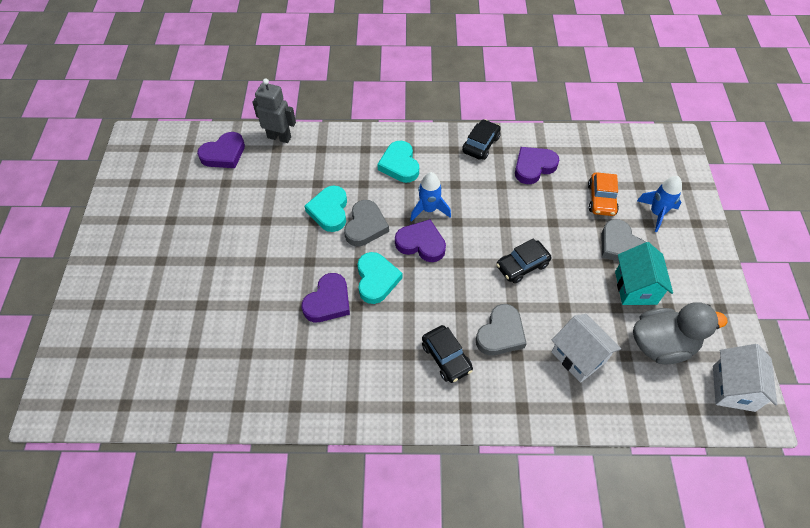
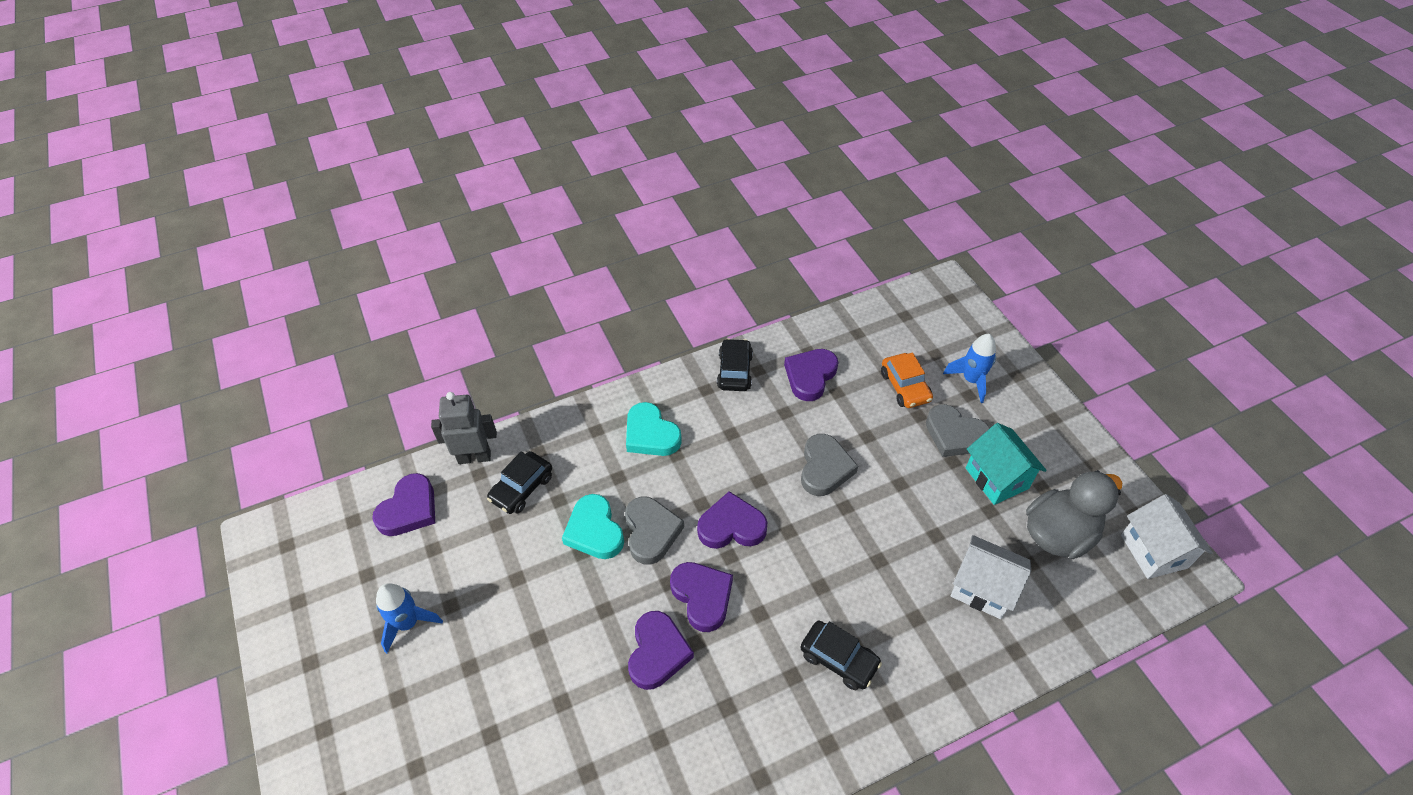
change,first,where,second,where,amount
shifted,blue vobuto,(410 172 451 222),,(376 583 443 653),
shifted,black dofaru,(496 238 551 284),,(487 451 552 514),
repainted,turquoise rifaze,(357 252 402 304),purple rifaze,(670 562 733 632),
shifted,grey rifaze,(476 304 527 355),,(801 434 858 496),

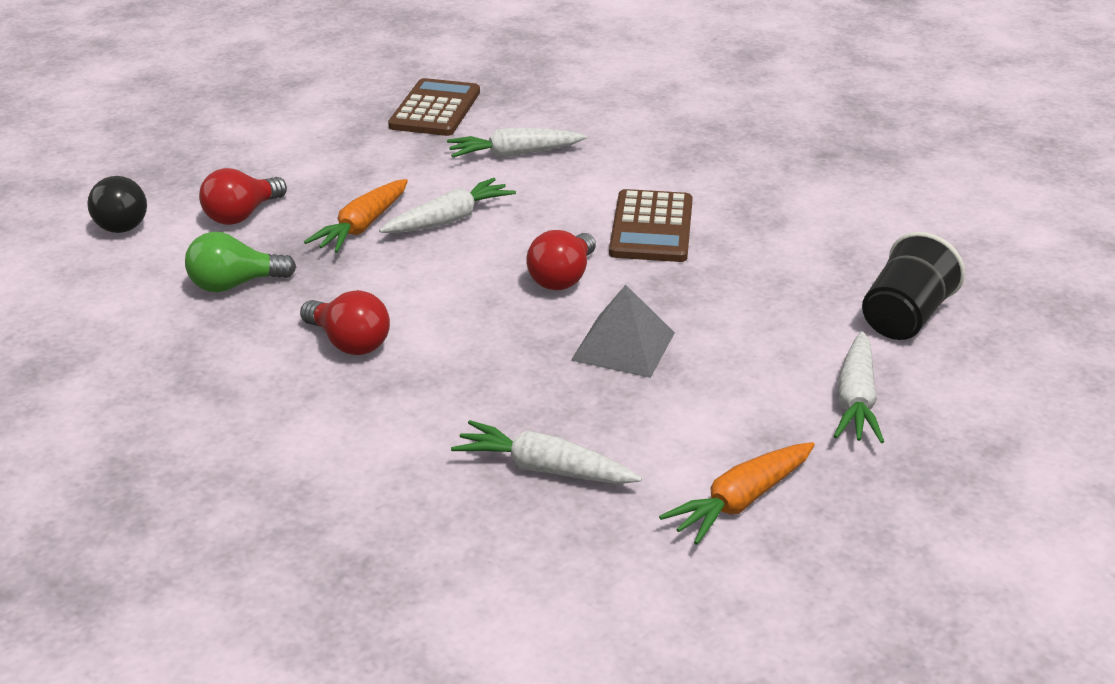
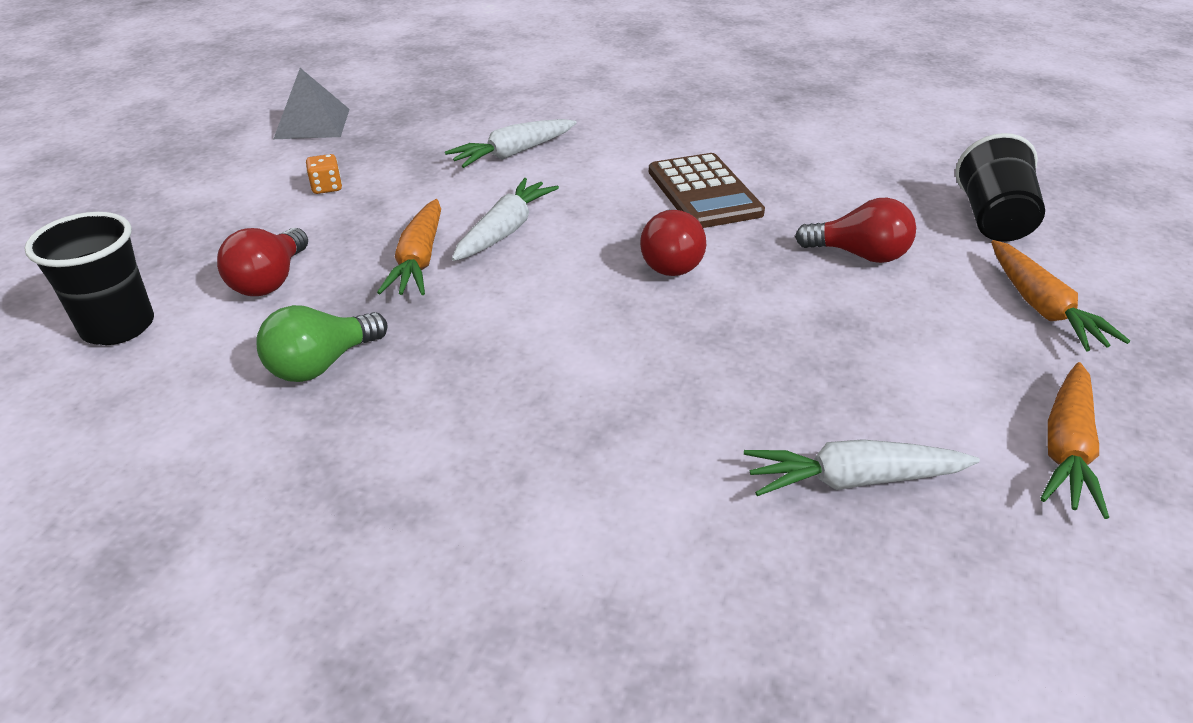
change,first,where,second,where,amount
gone,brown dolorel,(388 78 480 136),,,
swapped,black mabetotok,(87 176 147 233),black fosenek,(25 212 154 345),
shifted,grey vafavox,(571 285 675 378),,(274 68 350 139),
shifted,red mabetotok,(300 290 390 355),,(795 198 916 263),
repainted,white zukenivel,(834 331 884 443),orange zukenivel,(991 240 1130 351),
new,,,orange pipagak,(306 154 342 194),

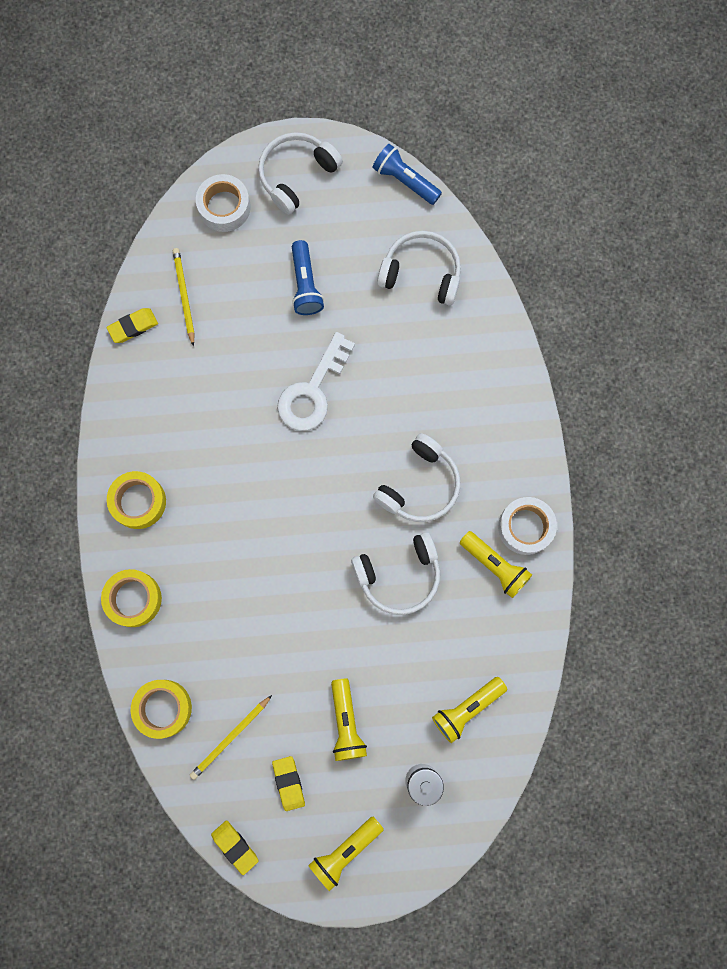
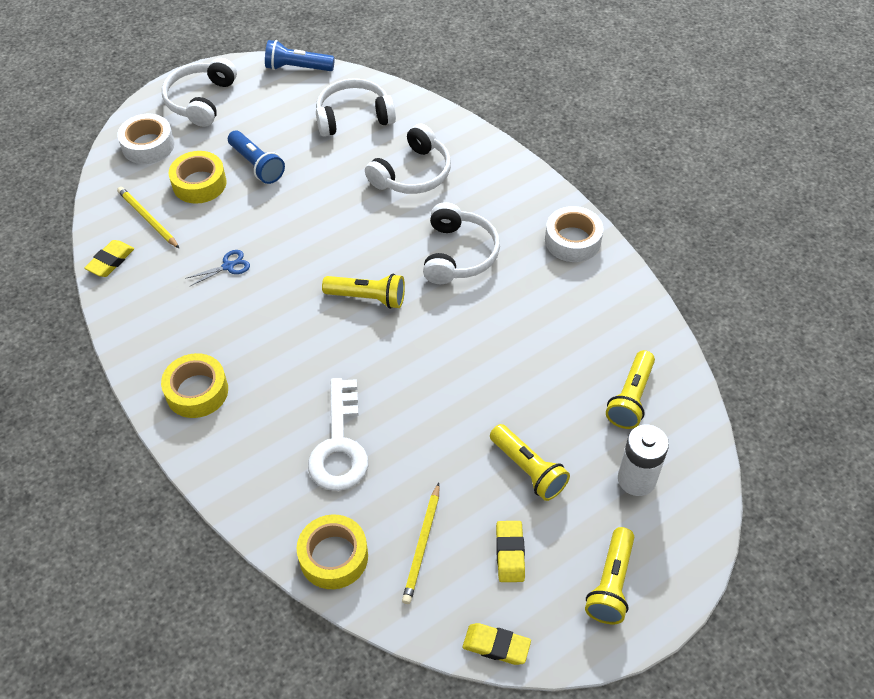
change,first,where,second,where,amount
shifted,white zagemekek,(277 332 355 431),,(308 378 368 491),
shifted,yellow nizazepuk,(459 531 532 598),,(322 274 405 309),
shifted,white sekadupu,(351 532 440 615),,(365 123 451 194),
shifted,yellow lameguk,(101 569 162 627),,(169 151 227 204),
rotated,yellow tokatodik,(272 756 305 811),,(496 521 525 582),45 degrees clockwise
new,,,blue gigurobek,(185 250 250 286),

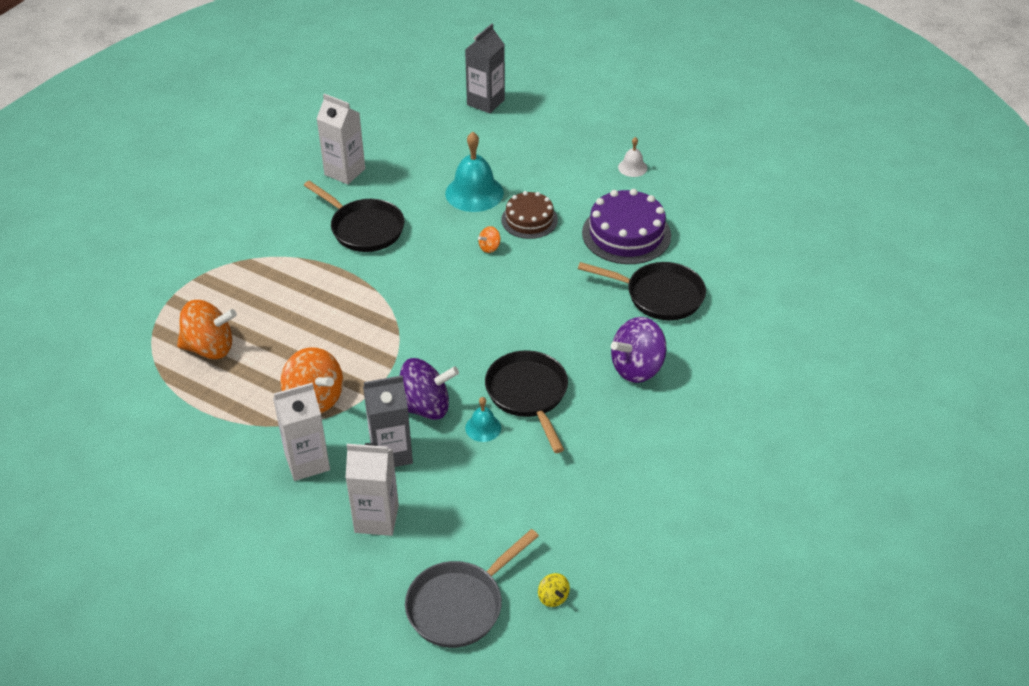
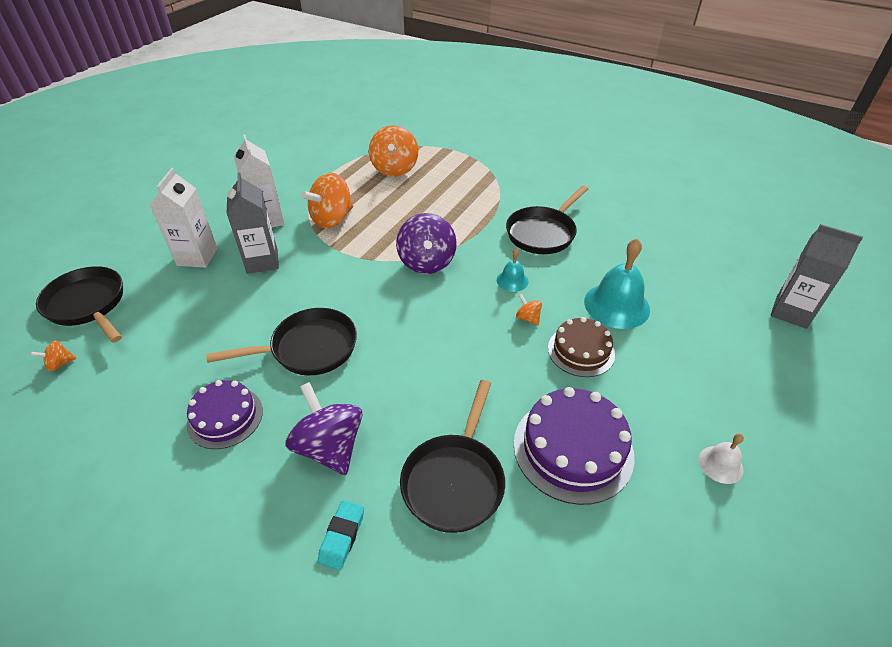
change,first,where,second,where,amount
gone,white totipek,(316 94 365 185),,,
shifted,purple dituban,(400 358 459 420),,(396 213 457 274),
shifted,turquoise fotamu,(465 397 501 442),,(497 248 529 292),
repainted,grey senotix,(405 529 539 648),black senotix,(36 266 123 343),
repainted,yellow dituban,(538 573 570 607),orange dituban,(30 340 76 372),
new,,,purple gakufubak,(187 380 263 449),
new,,,turquoise tokatodik,(318 500 364 570),

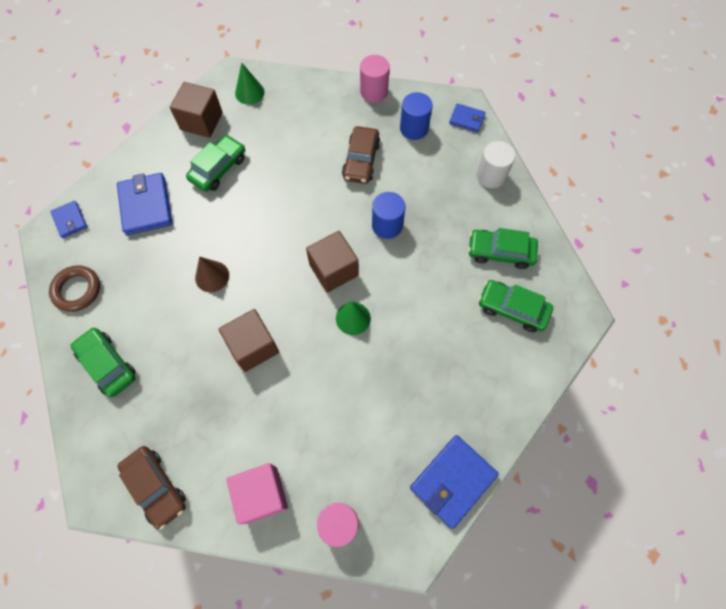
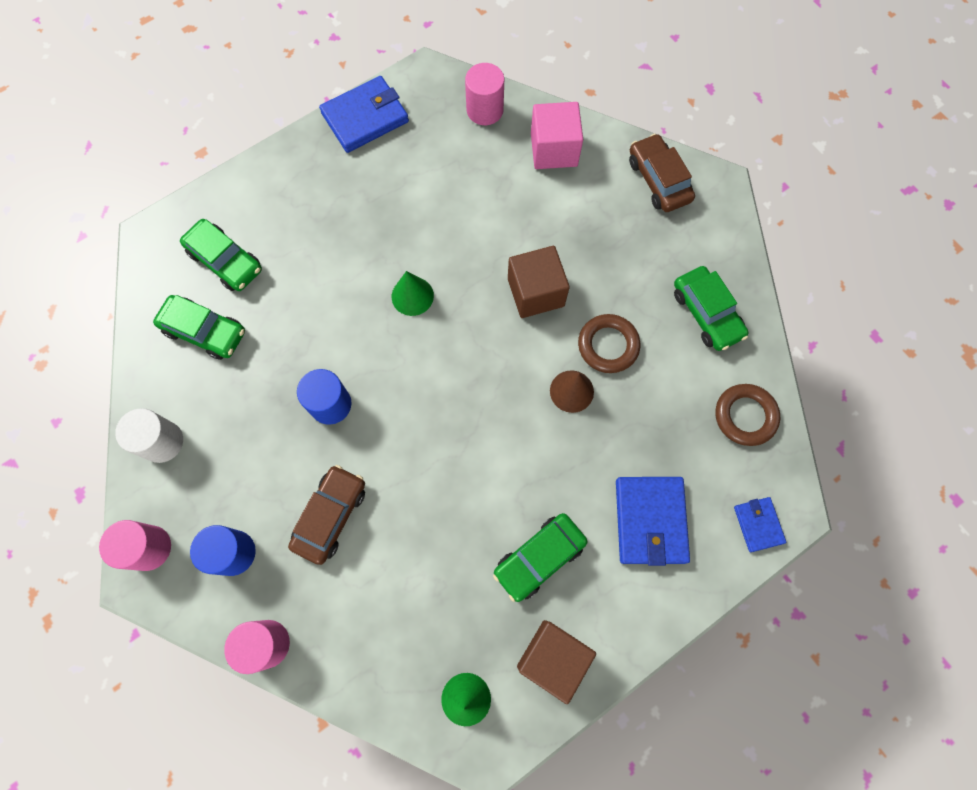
change,first,where,second,where,amount
swapped,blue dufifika,(449 103 485 132),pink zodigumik,(99 520 171 571),
gone,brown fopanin,(306 231 359 292),,,
new,,,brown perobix,(578 314 640 373),

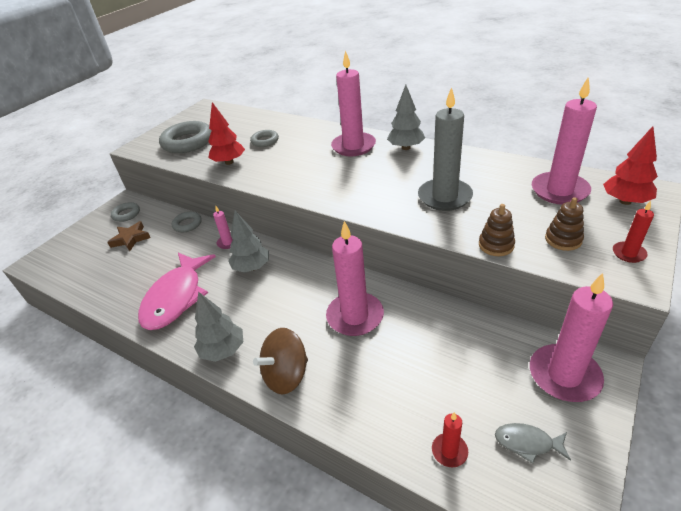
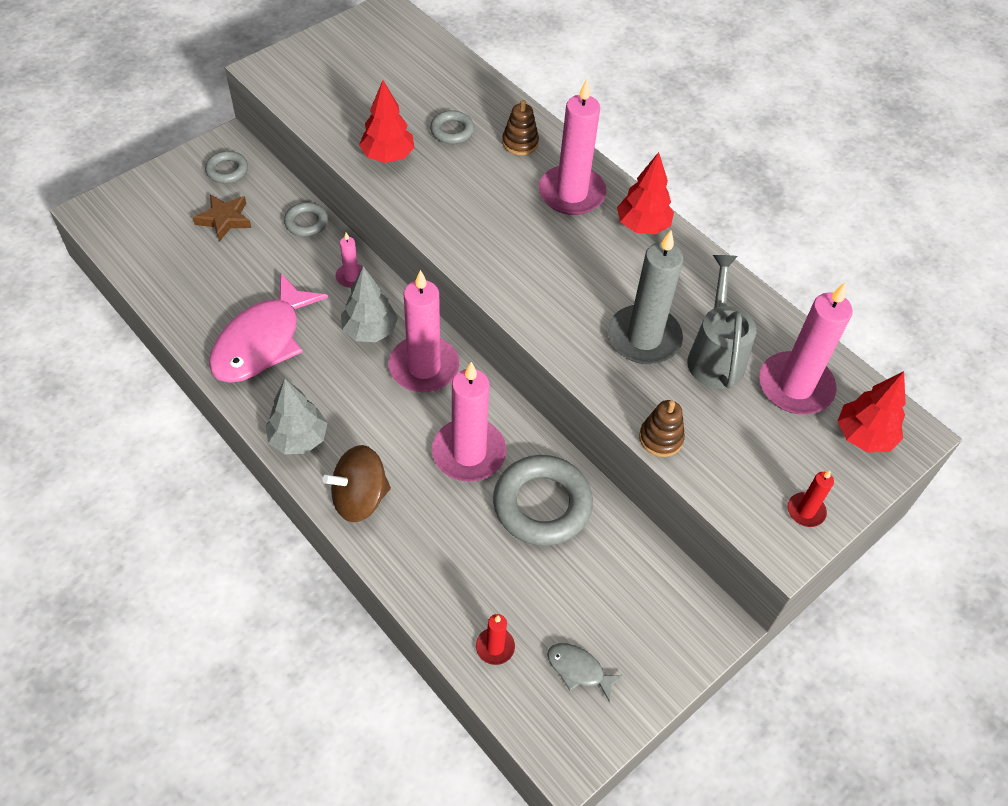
change,first,where,second,where,amount
repainted,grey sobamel,(387 85 425 150),red sobamel,(617 152 674 234),
shifted,grey perobix,(159 121 212 153),,(493 455 593 546),
shifted,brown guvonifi,(545 197 584 251),,(502 100 539 155),
shifted,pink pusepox,(530 273 613 402),,(389 270 460 392),
new,,,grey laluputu,(687 255 757 389),

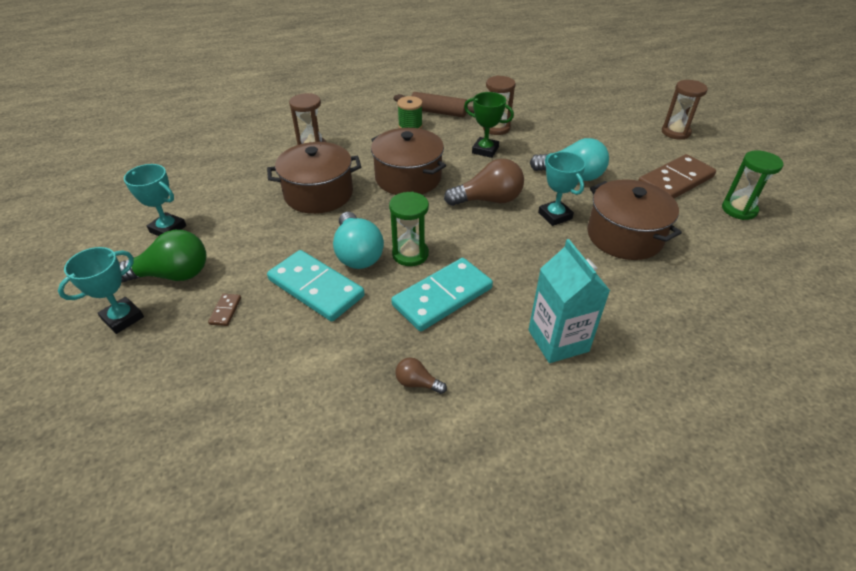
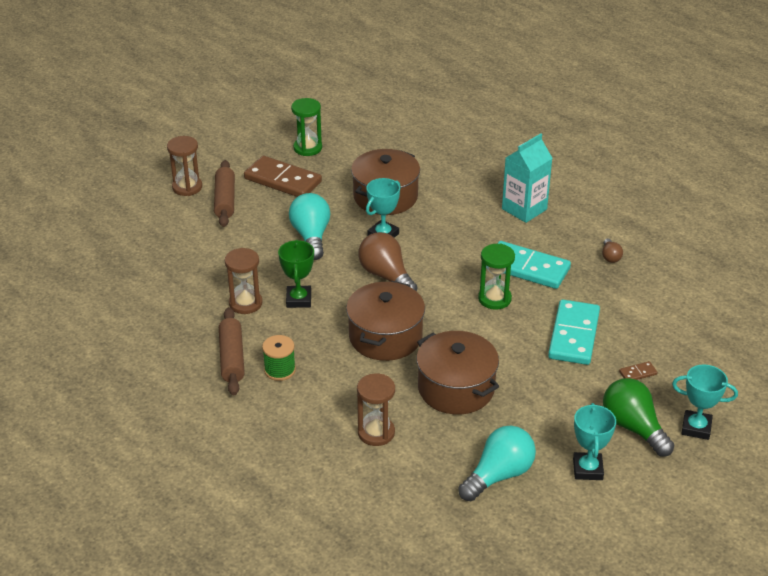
change,first,where,second,where,amount
shifted,turquoise mabetotok,(333 212 384 269),,(458 426 536 501),
new,,,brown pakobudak,(214 160 235 227),

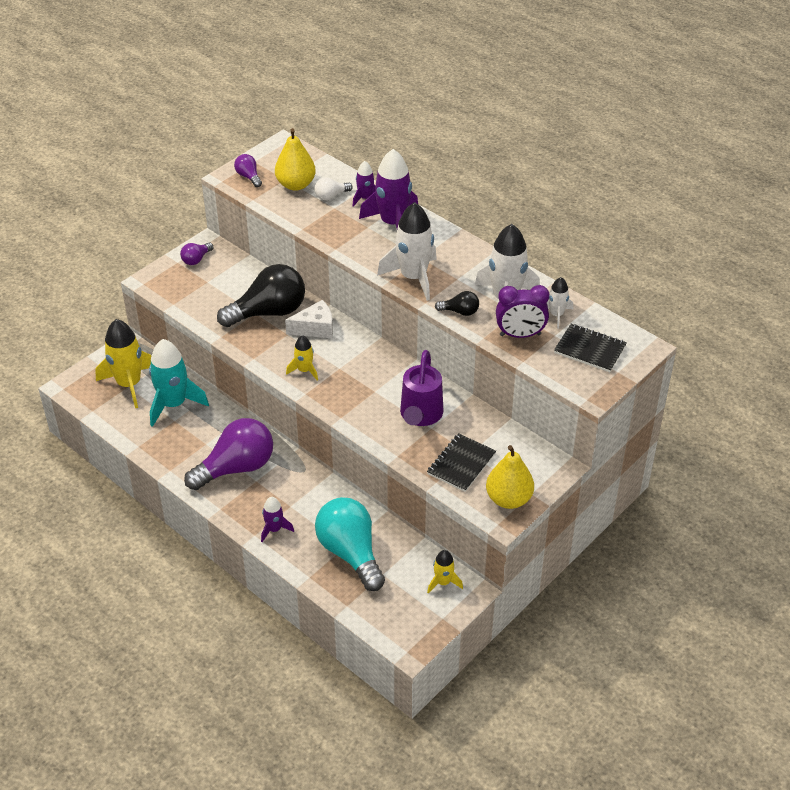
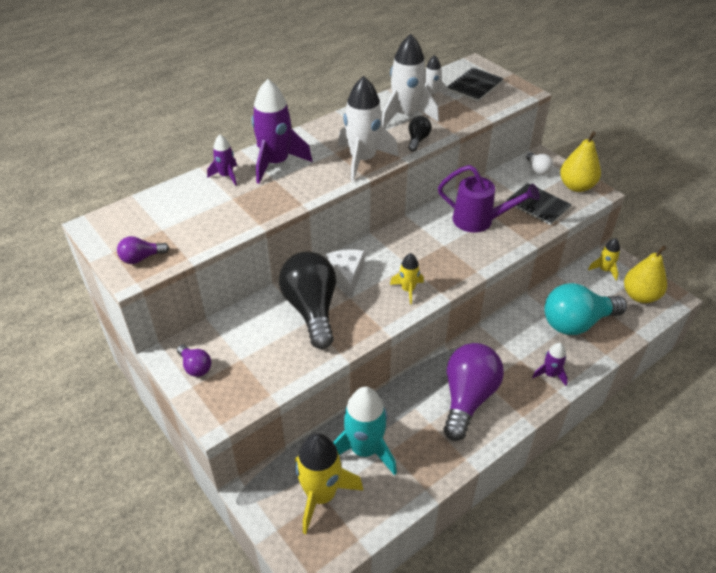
change,first,where,second,where,amount
shifted,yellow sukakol,(275 128 316 191),,(624 245 667 303),
shifted,white mabetotok,(315 177 353 200),,(526 152 553 175),
gone,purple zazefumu,(496 285 549 338),,,
rotated,purple mabetotok,(184 418 273 490),,(444 343 504 441),45 degrees clockwise

